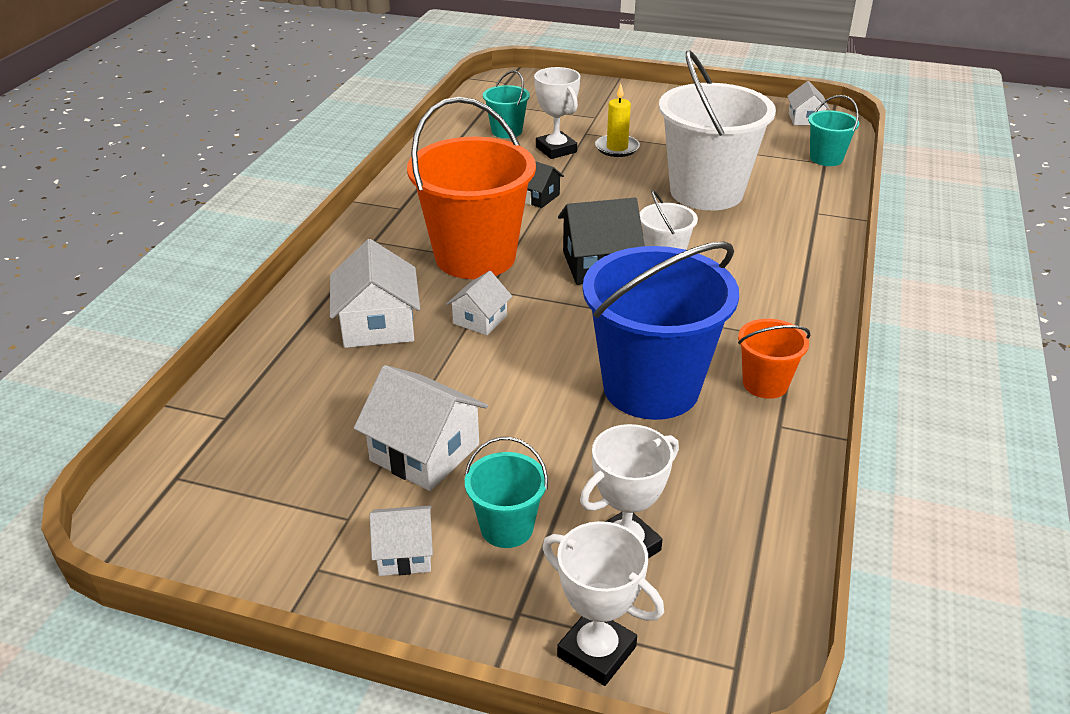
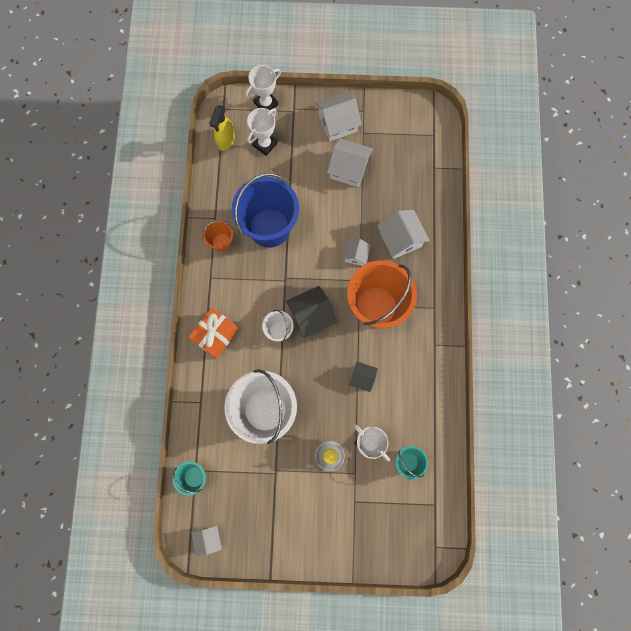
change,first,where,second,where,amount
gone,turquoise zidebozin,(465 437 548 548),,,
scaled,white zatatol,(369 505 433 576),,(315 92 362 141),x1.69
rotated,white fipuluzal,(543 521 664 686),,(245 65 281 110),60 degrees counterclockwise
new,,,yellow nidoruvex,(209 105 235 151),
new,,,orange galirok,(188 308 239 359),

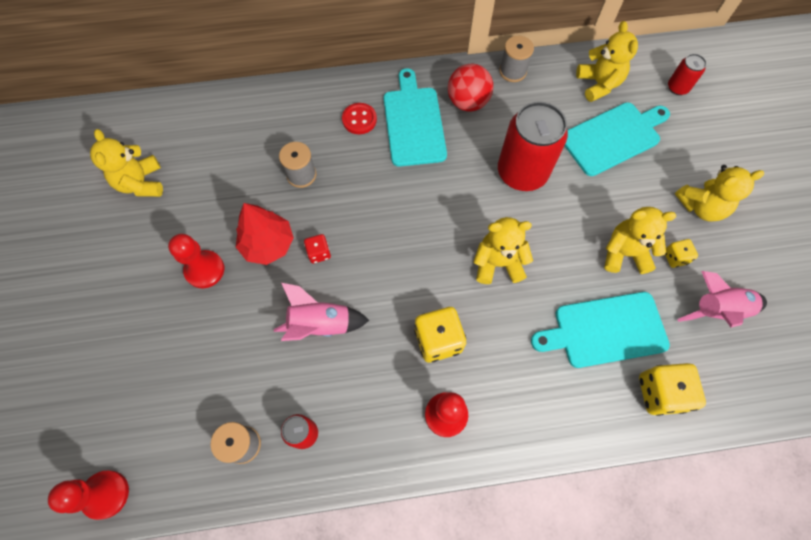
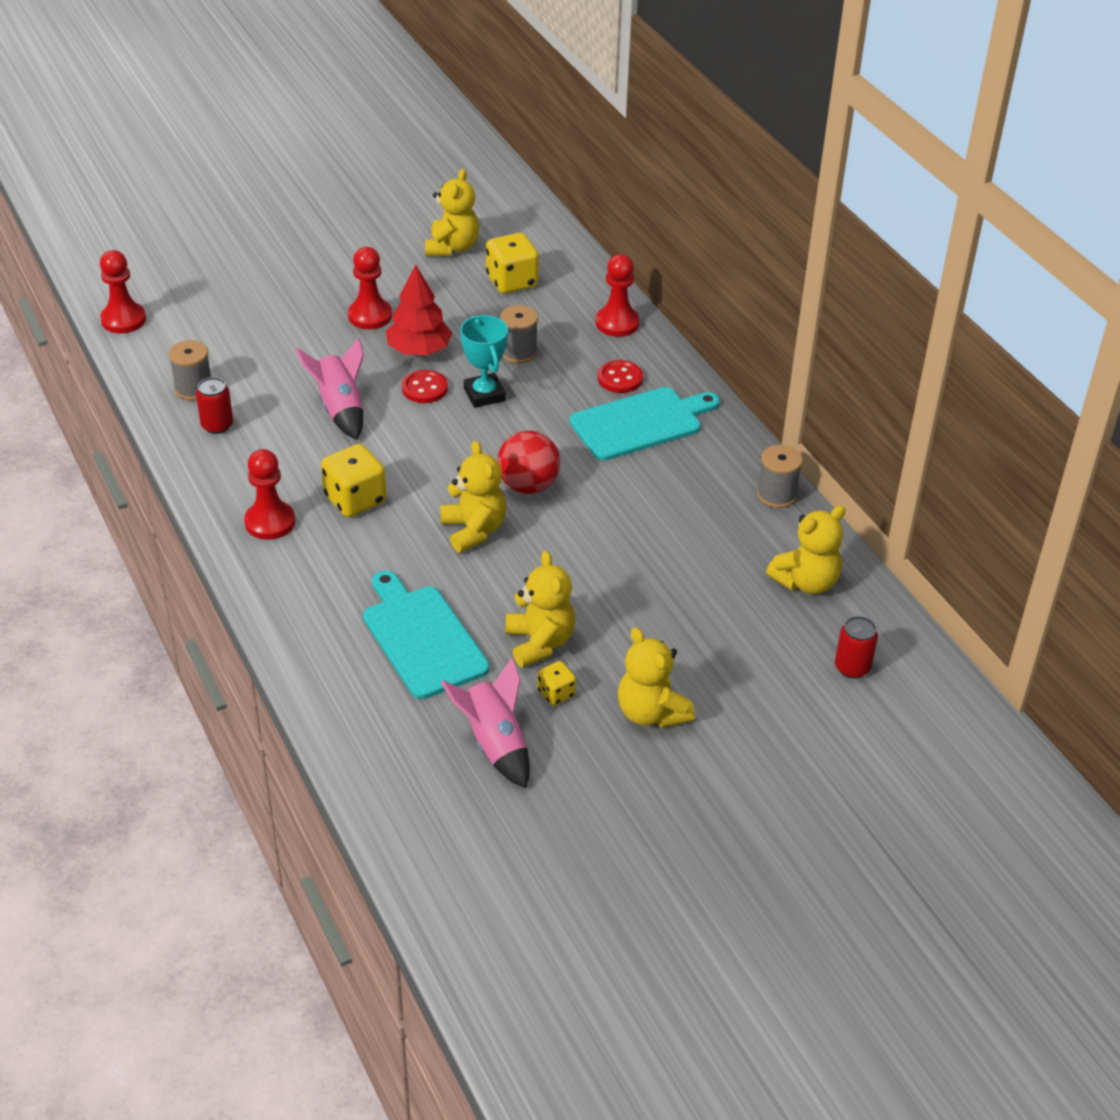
change,first,where,second,where,amount
shifted,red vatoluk,(448 64 493 111),,(497 431 560 494),
gone,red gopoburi,(498 101 568 191),,,
gone,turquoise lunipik,(565 102 670 176),,,
rotated,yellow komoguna,(90 129 163 197),,(425 169 479 256),135 degrees clockwise
swapped,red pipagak,(304 234 331 264),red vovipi,(402 370 448 403),
shifted,yellow pipagak,(639 363 706 416),,(486 233 539 294),
new,,,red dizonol,(596 254 640 337),
new,,,turquoise fipuluzal,(460 315 508 408),

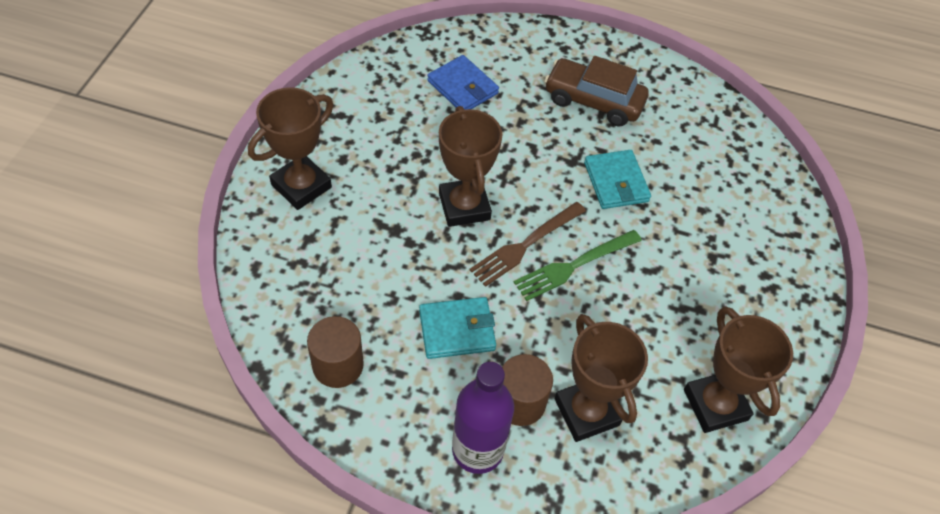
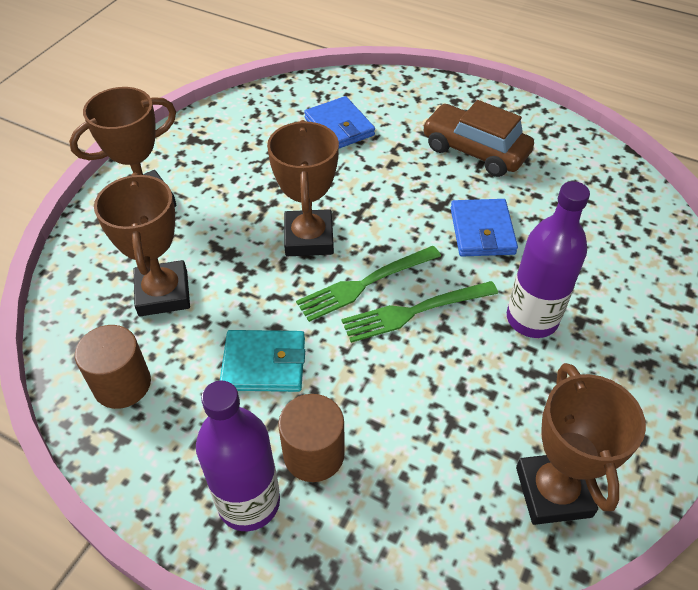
change,first,where,second,where,amount
repainted,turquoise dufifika,(584 150 651 209),blue dufifika,(451 199 518 257),
repainted,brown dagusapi,(469 202 586 287),green dagusapi,(296 246 441 322),
shifted,brown fipuluzal,(555 314 648 442),,(94 173 190 316),
new,,,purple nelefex,(507 181 590 338),

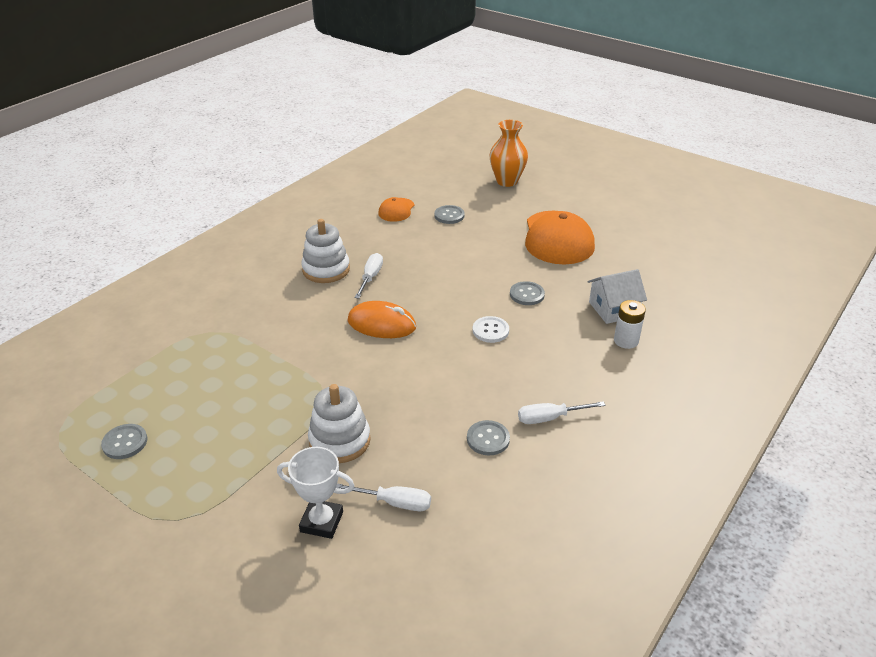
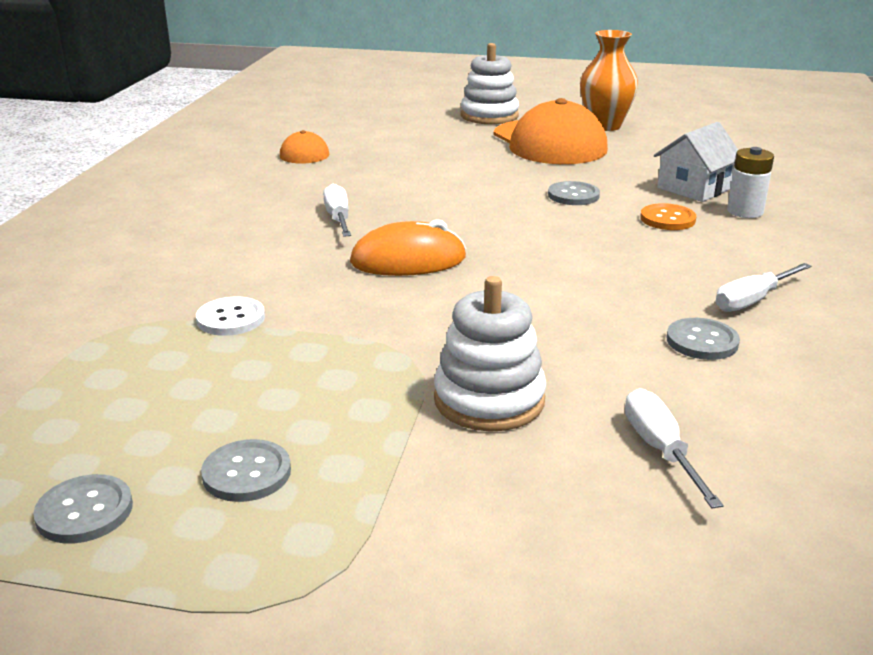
change,first,where,second,where,amount
shifted,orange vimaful,(489 120 528 187),,(580 30 638 131),
shifted,grey vovipi,(434 205 465 224),,(201 439 291 502),
shifted,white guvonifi,(301 219 350 283),,(461 43 519 124),
shifted,white vovipi,(473 316 509 343),,(196 297 265 336),
gone,white fipuluzal,(277 447 355 539),,,
rotated,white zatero,(336 483 431 511),,(625 388 724 509),90 degrees counterclockwise
new,,,orange vovipi,(640 203 696 230),

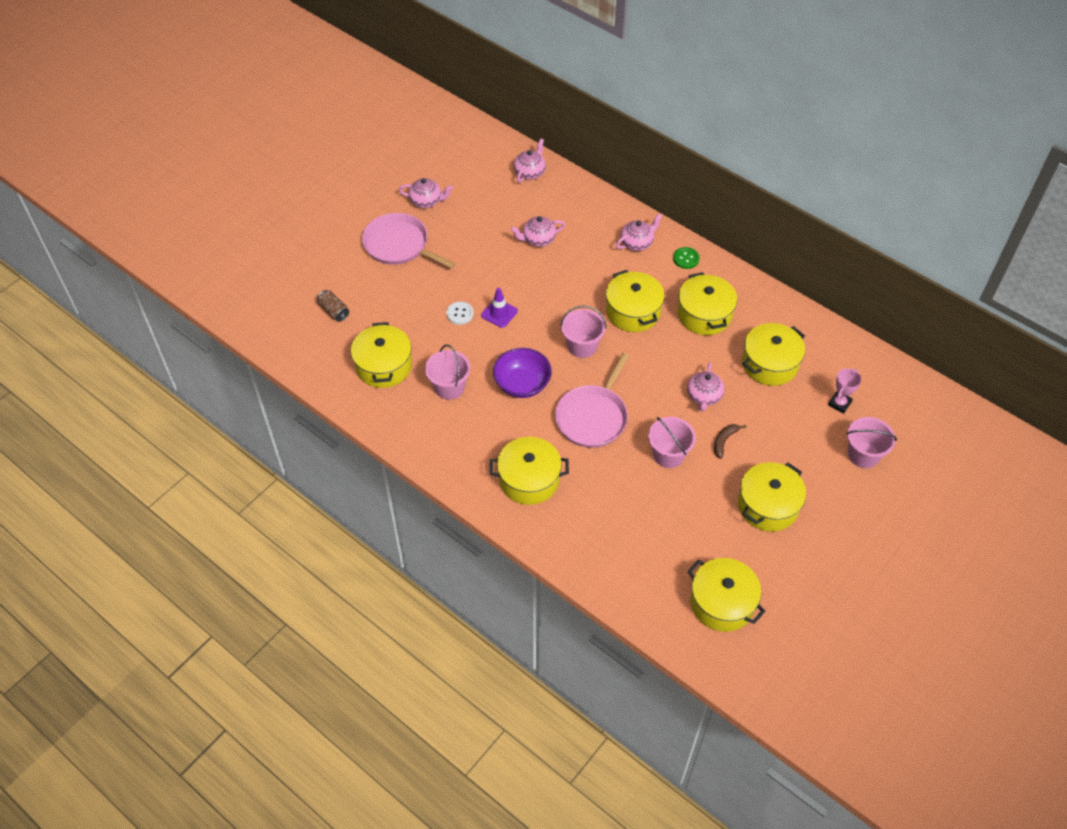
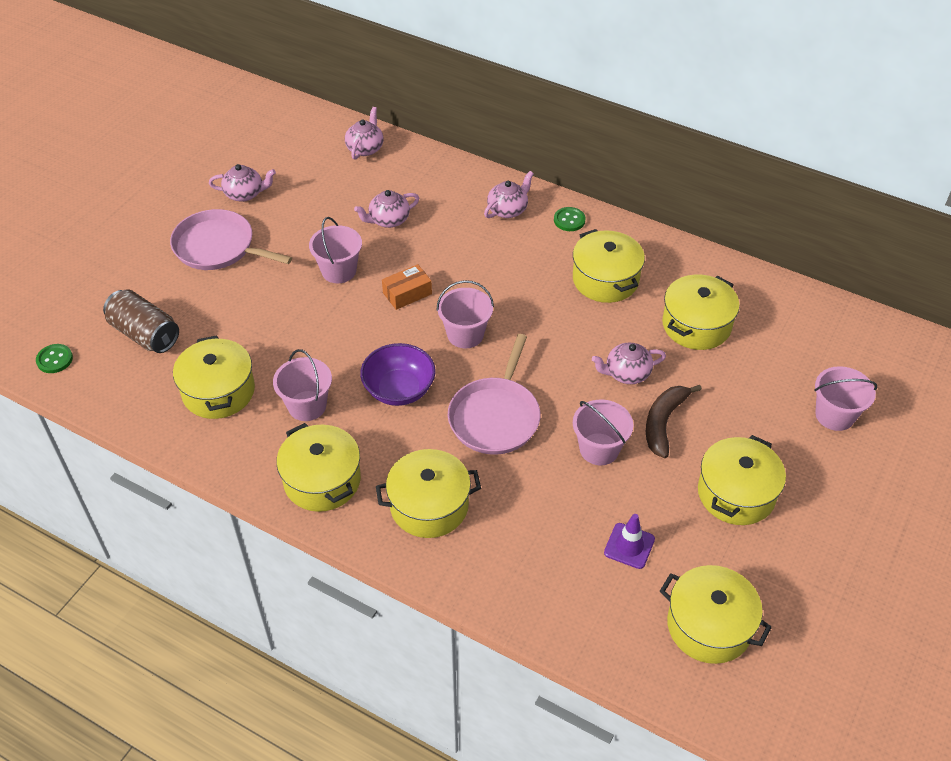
change,first,where,second,where,amount
shifted,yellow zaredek,(606 270 665 332),,(276 423 361 512),
shifted,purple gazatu,(481 288 518 328),,(604 514 655 569),
scaled,brown gopoburi,(317 290 349 322),,(103 290 179 353),x1.71
gone,white vovipi,(446 302 474 325),,,
rotated,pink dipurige,(687 363 724 411),,(592 343 666 384),75 degrees clockwise
gone,pink fipuluzal,(828 368 862 414),,,
scaled,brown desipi,(714 424 746 459),,(646 385 702 458),x1.64
new,,,pink zidebozin,(309 217 362 283),
new,,,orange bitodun,(382 264 432 310),
new,,,green vovipi,(36 344 73 373),

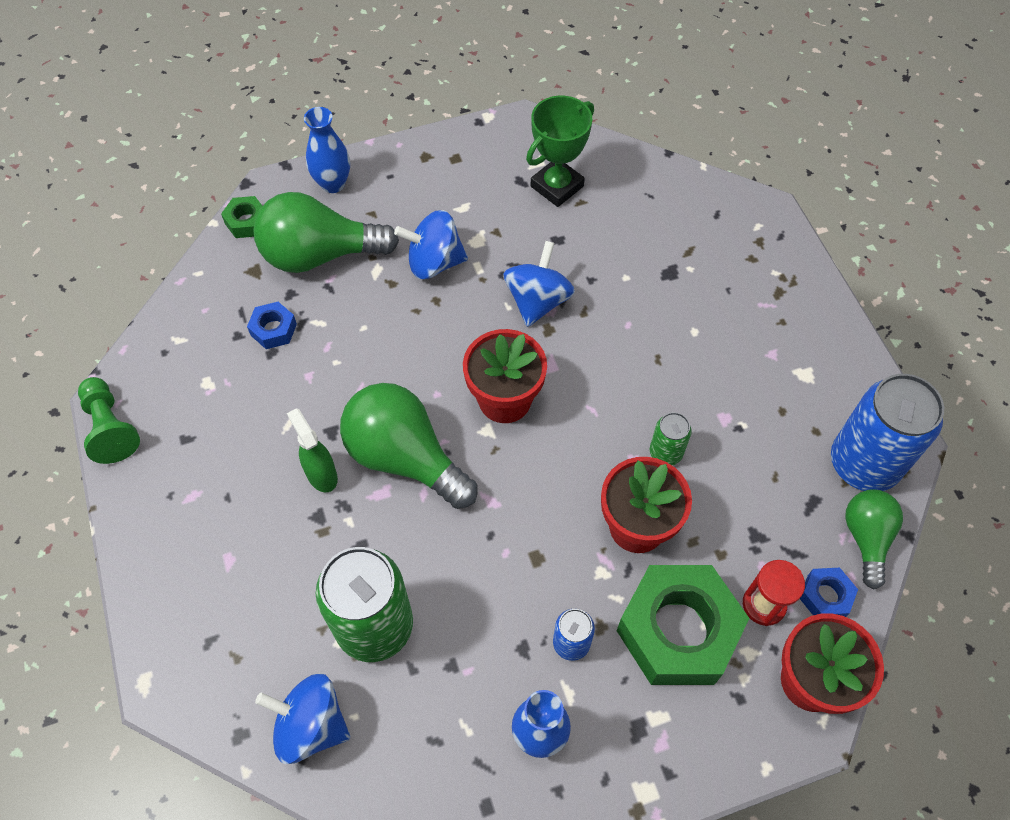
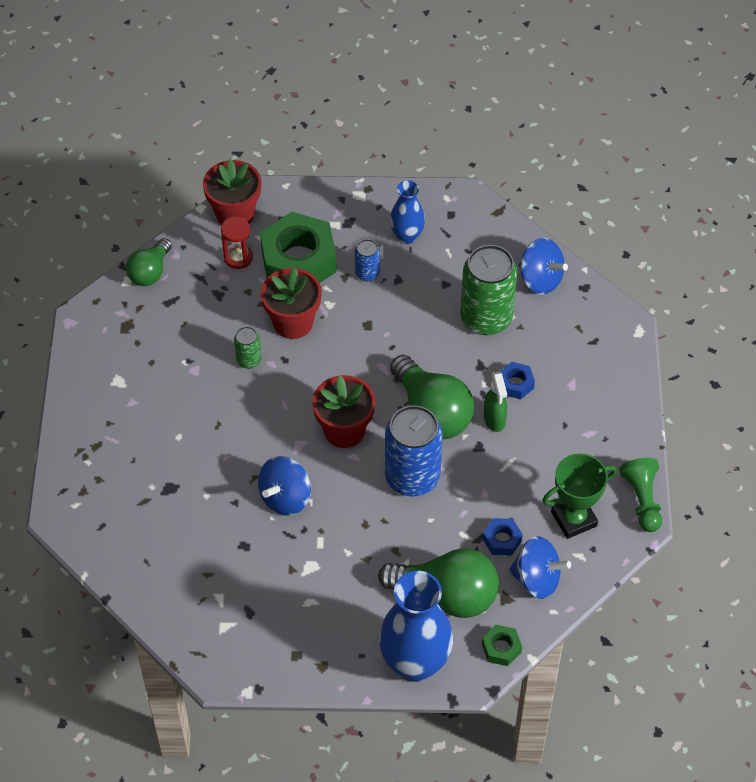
change,first,where,second,where,amount
shifted,green fipuluzal,(526 96 594 207),,(543 453 617 539),
scaled,blue vimaful,(304 107 350 193),,(379 571 453 682),x1.80
shifted,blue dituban,(394 210 468 279),,(509 536 571 599),
shifted,blue gopoburi,(831 374 944 491),,(385 405 443 497),
shifted,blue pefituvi,(800 568 858 617),,(500 362 535 399),

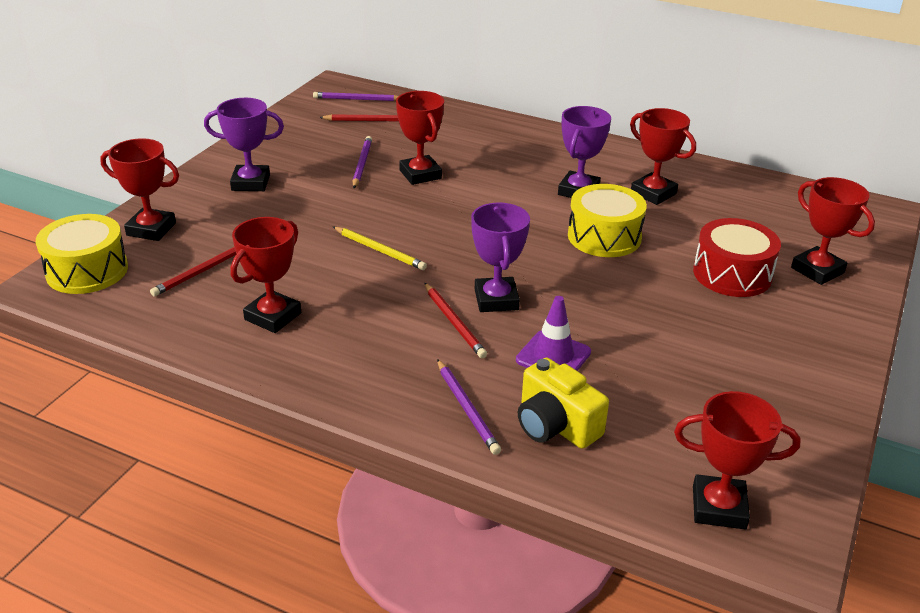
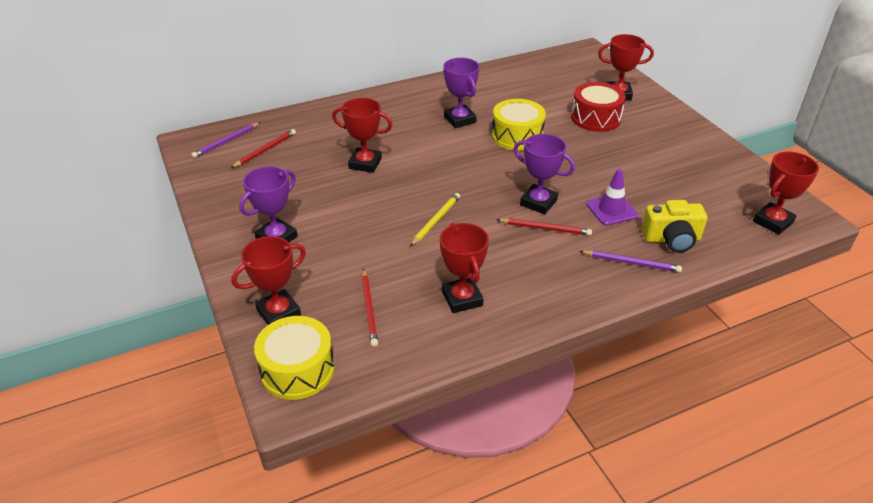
change,first,where,second,where,amount
gone,red fipuluzal,(630 108 696 205),,,
gone,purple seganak,(352 136 372 188),,,
rotated,yellow seganak,(333 227 427 270),,(410 193 460 246),45 degrees counterclockwise

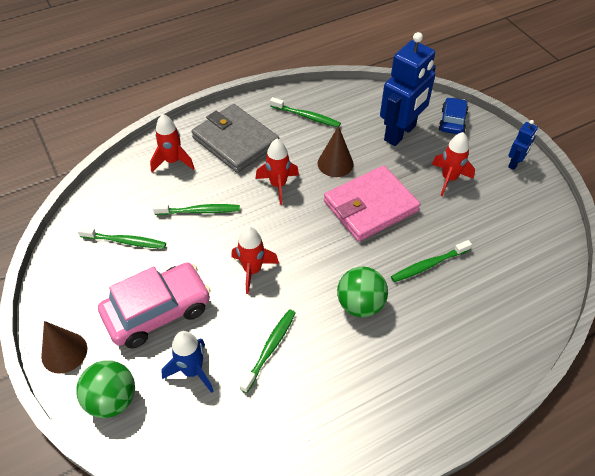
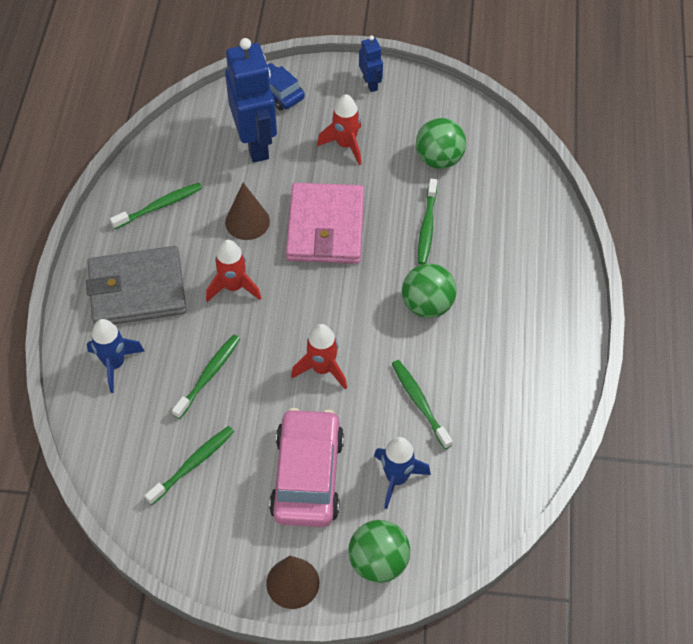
change,first,where,second,where,amount
repainted,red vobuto,(150 114 195 172),blue vobuto,(87 319 144 393),
new,,,green vatoluk,(416 118 466 169),

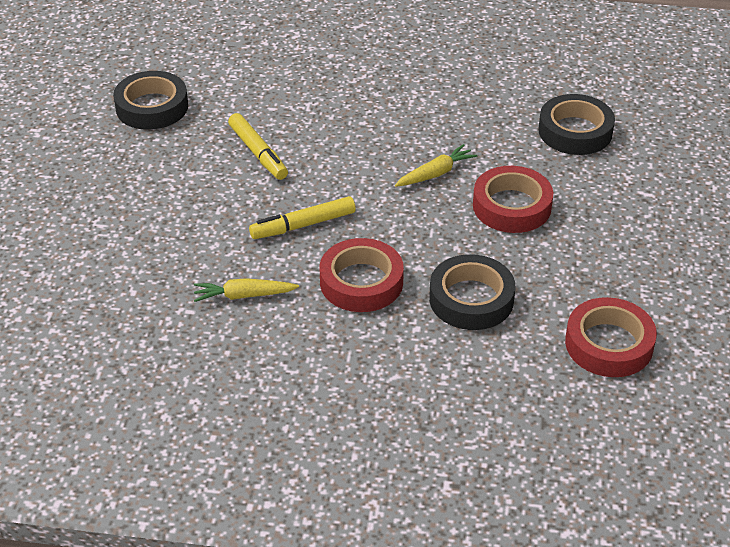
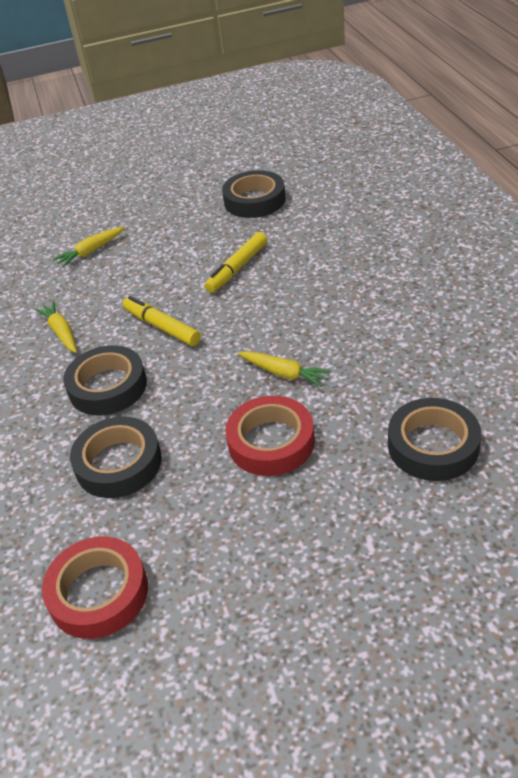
change,first,where,second,where,amount
repainted,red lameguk,(320 238 404 312),black lameguk,(63 345 147 415),
new,,,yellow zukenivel,(53 227 125 267),

